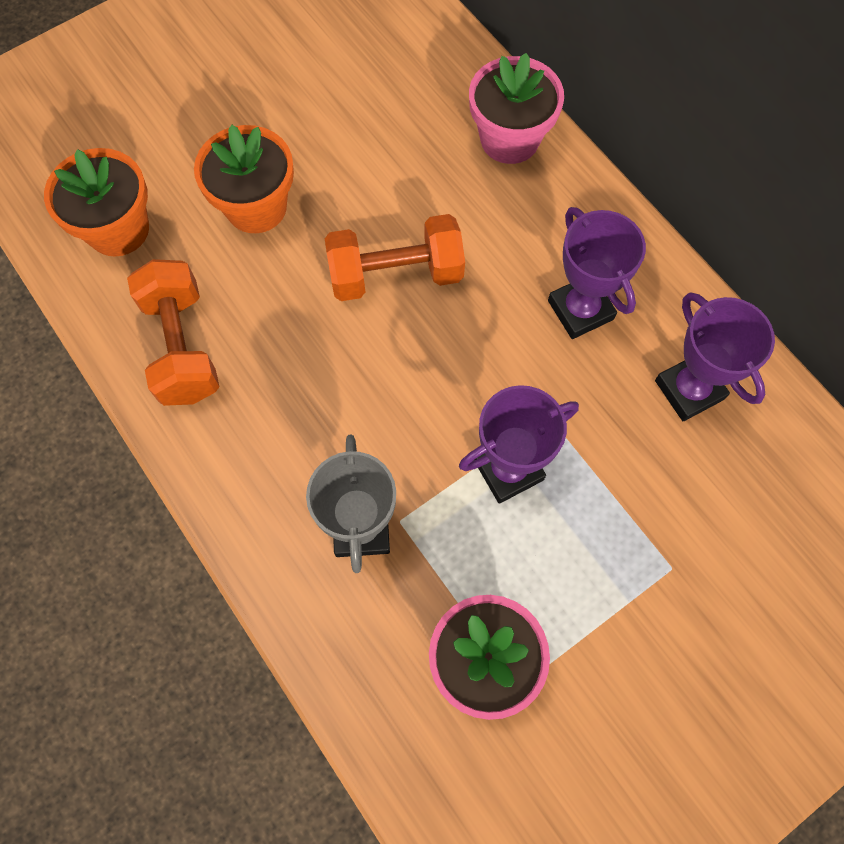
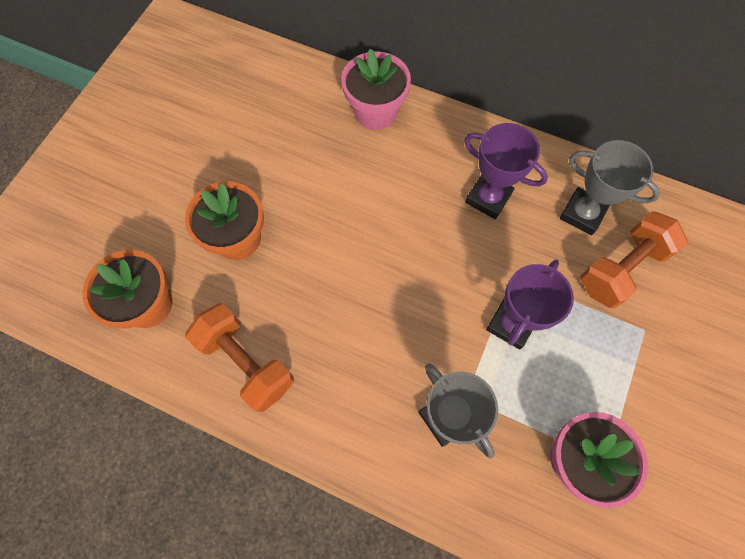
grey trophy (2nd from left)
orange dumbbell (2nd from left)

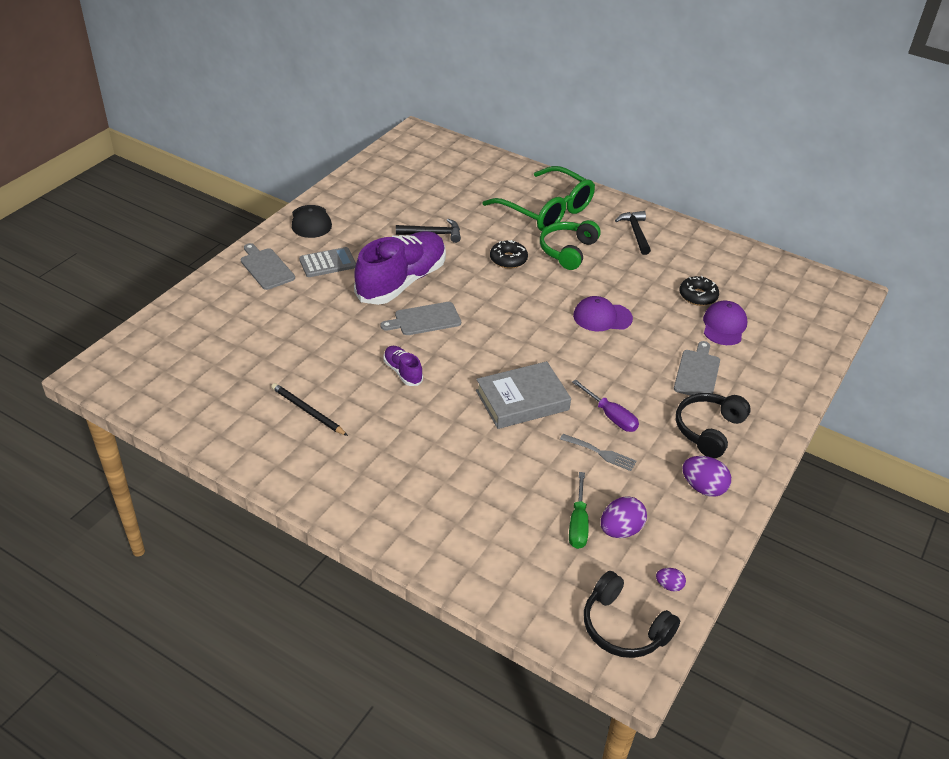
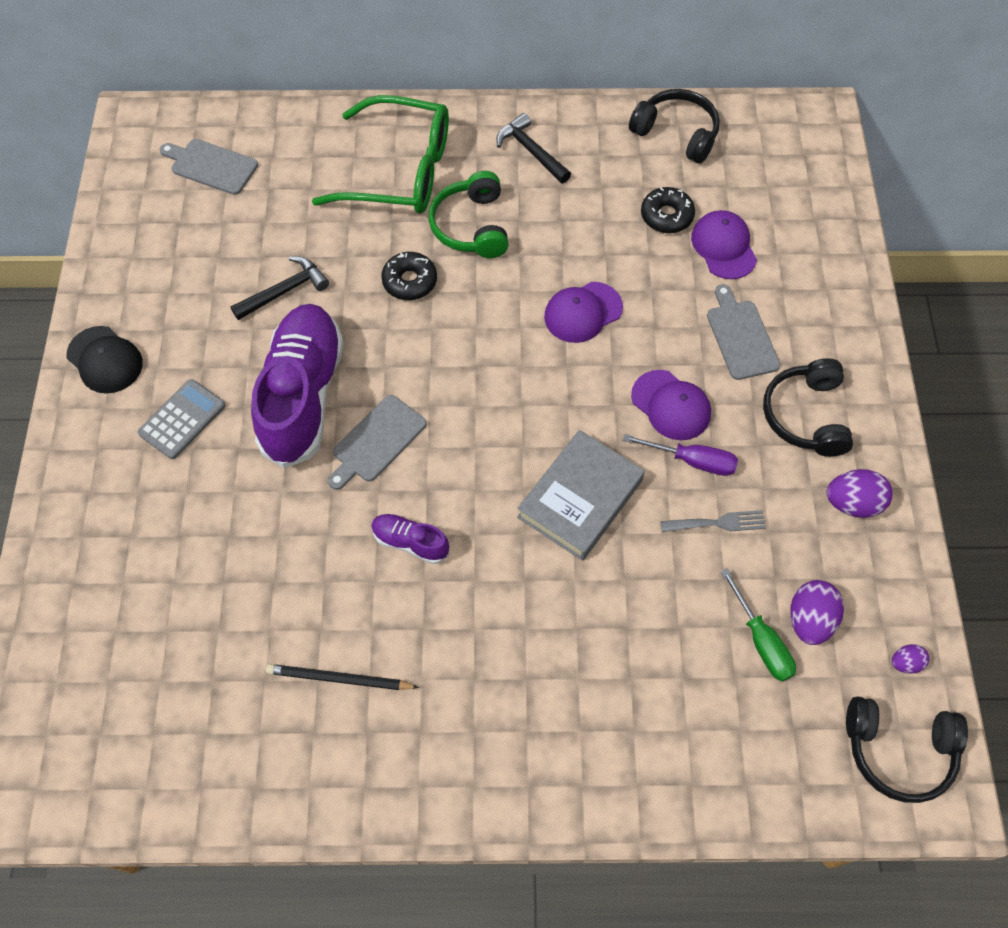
grey cutting board (1st from left)
black headphones (1st from left)
purple cap (2nd from left)

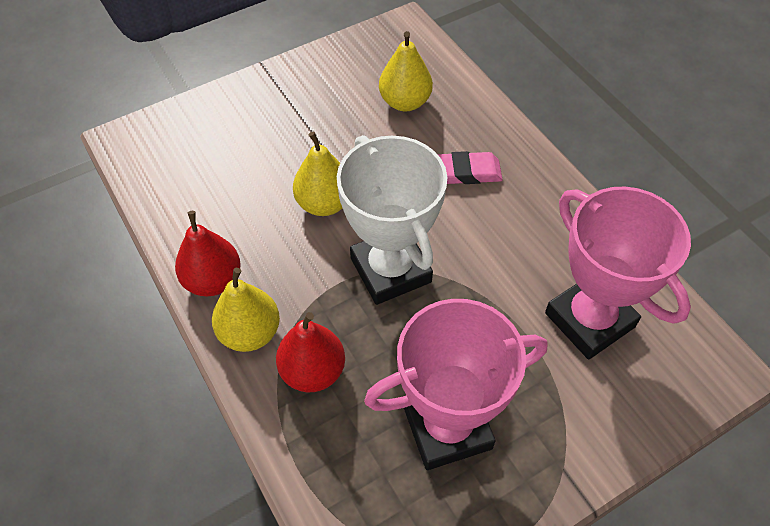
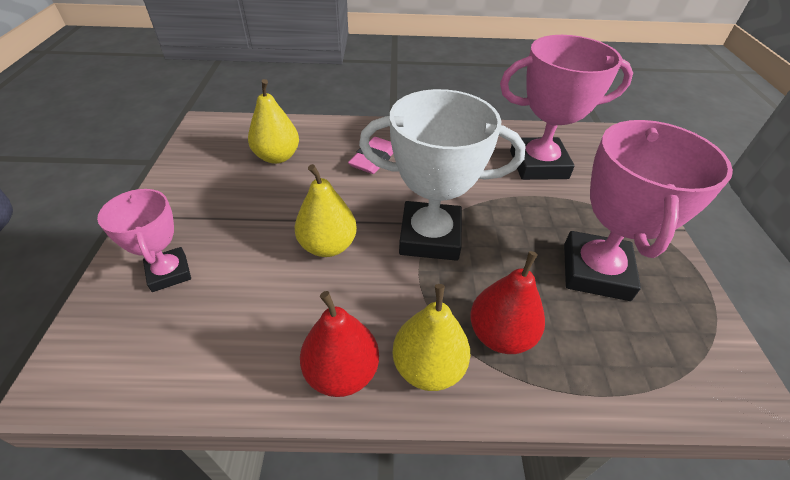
pink trophy (1st from left)

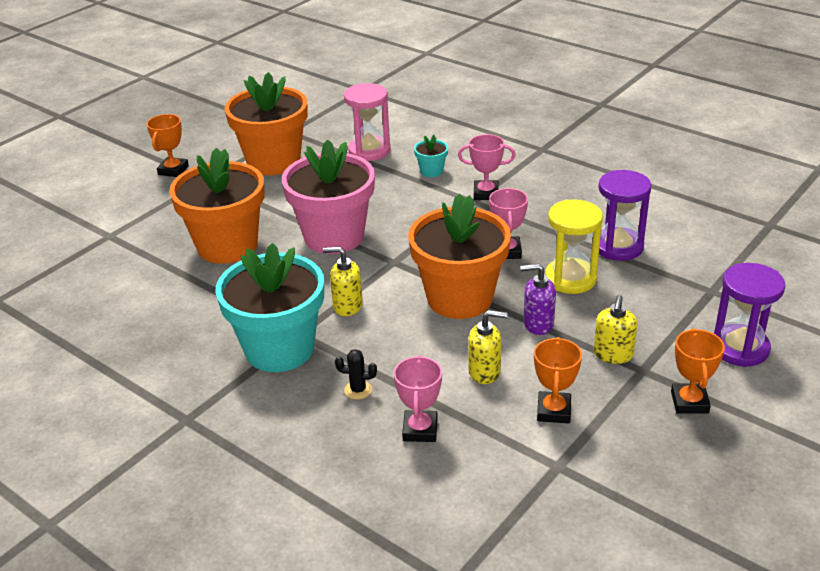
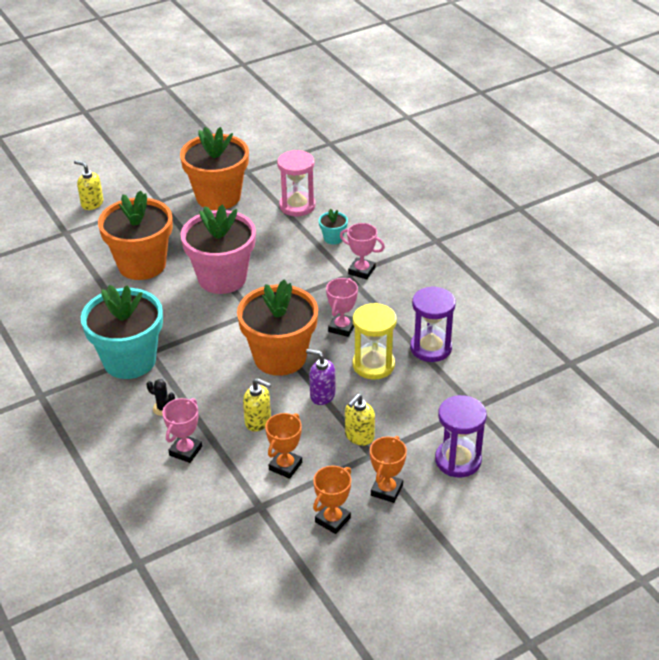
yellow soap dispenser (1st from left)
orange trophy (2nd from left)

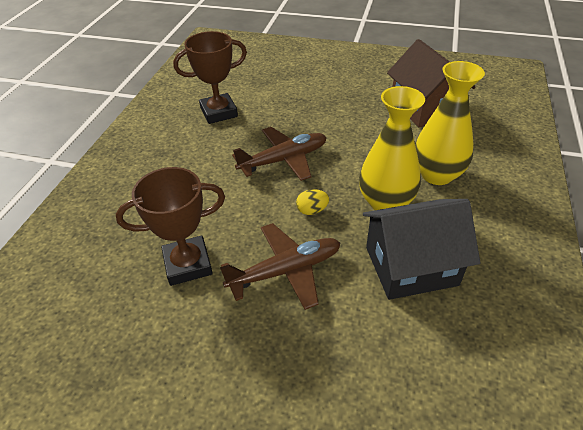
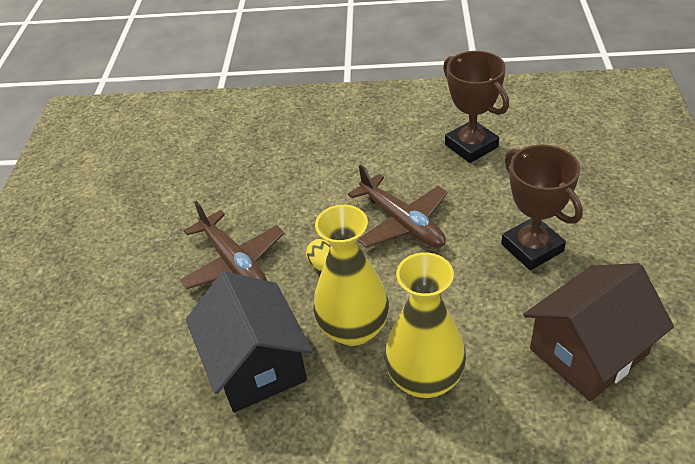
brown trophy (2nd from left)

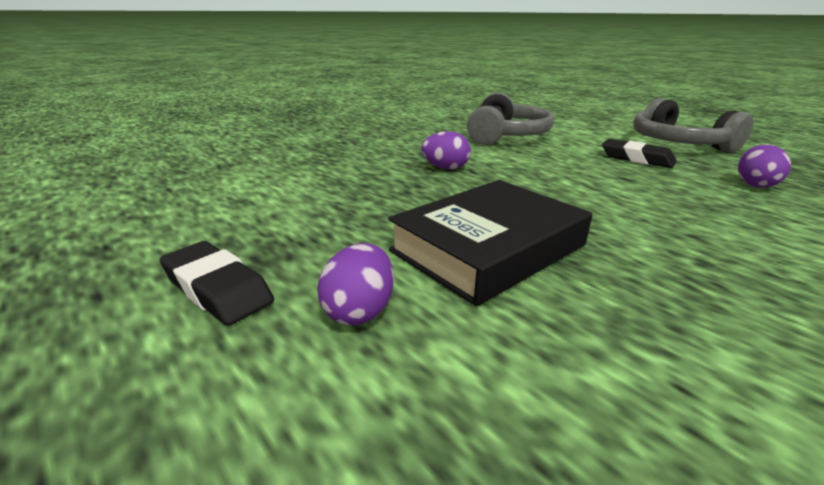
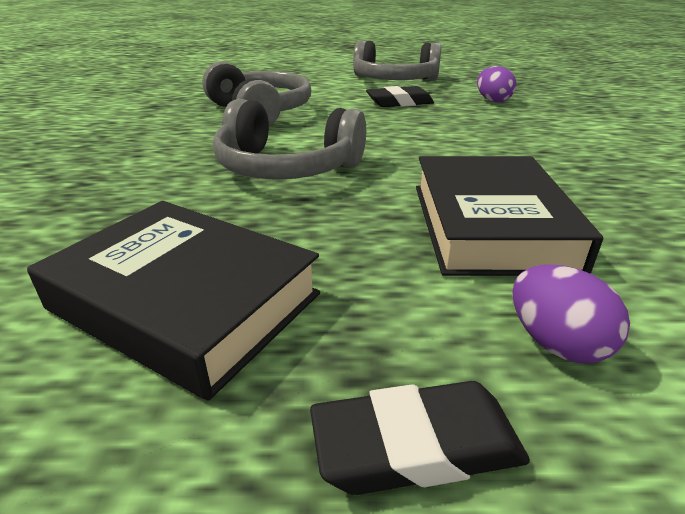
black book (1st from left)
grey headphones (2nd from left)

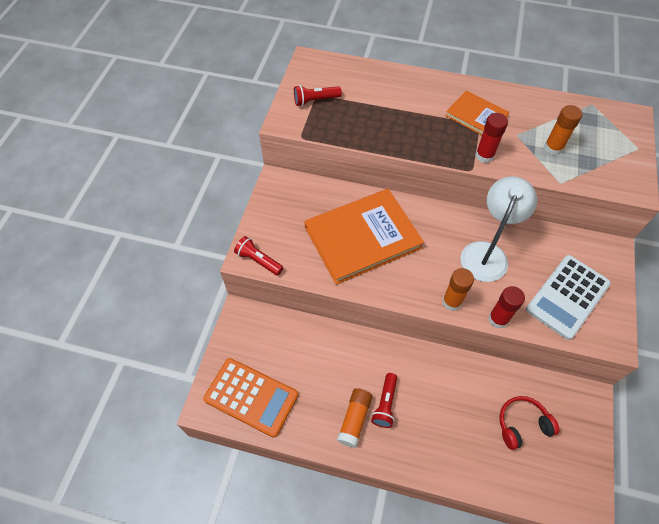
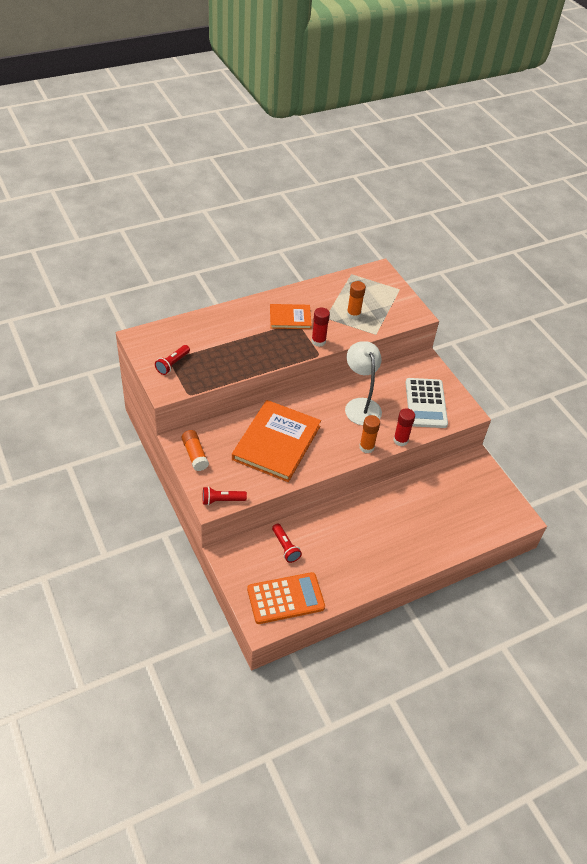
orange glue stick (1st from left)
red flashlight (3rd from left)
red headphones

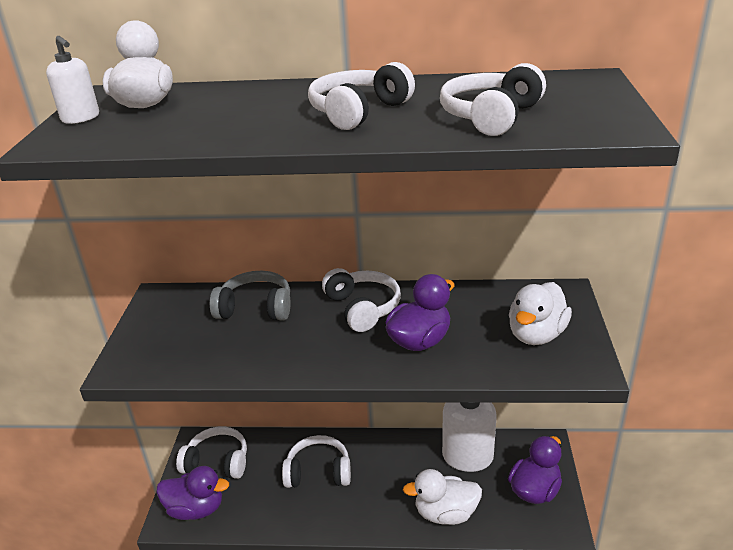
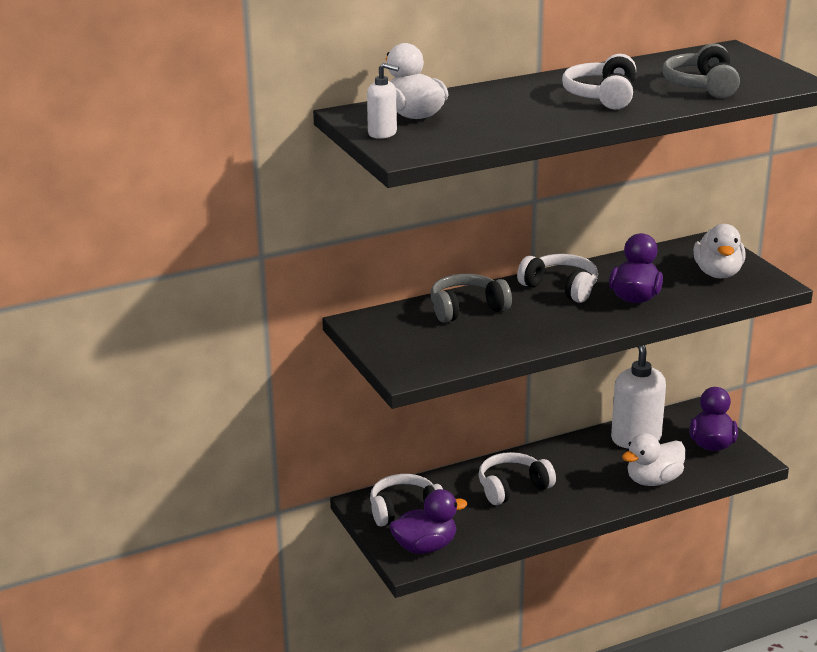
grey headphones (2nd from left)

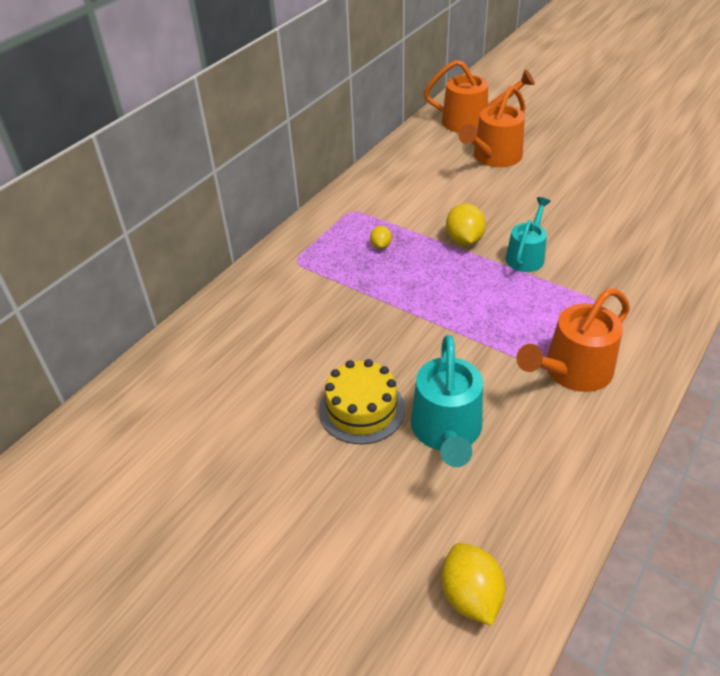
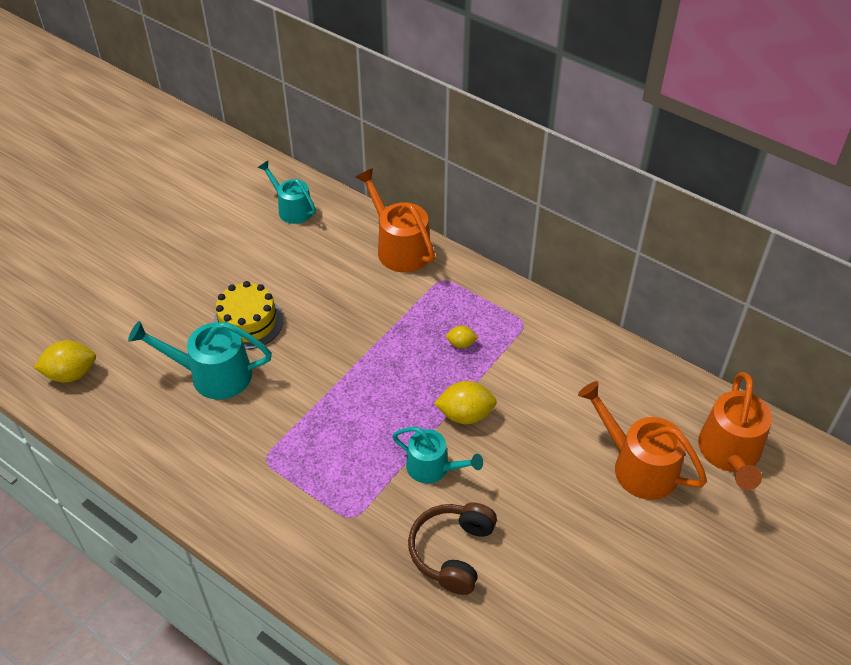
turquoise watering can (2nd from left)
orange watering can (1st from left)
brown headphones

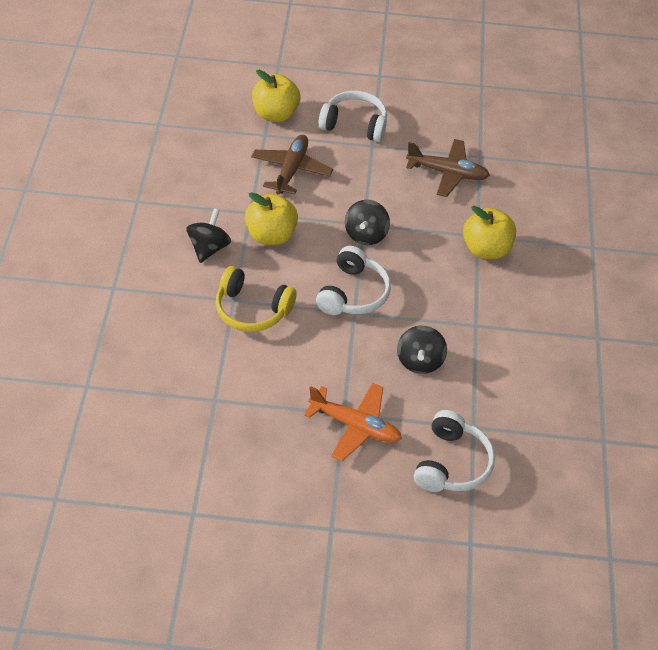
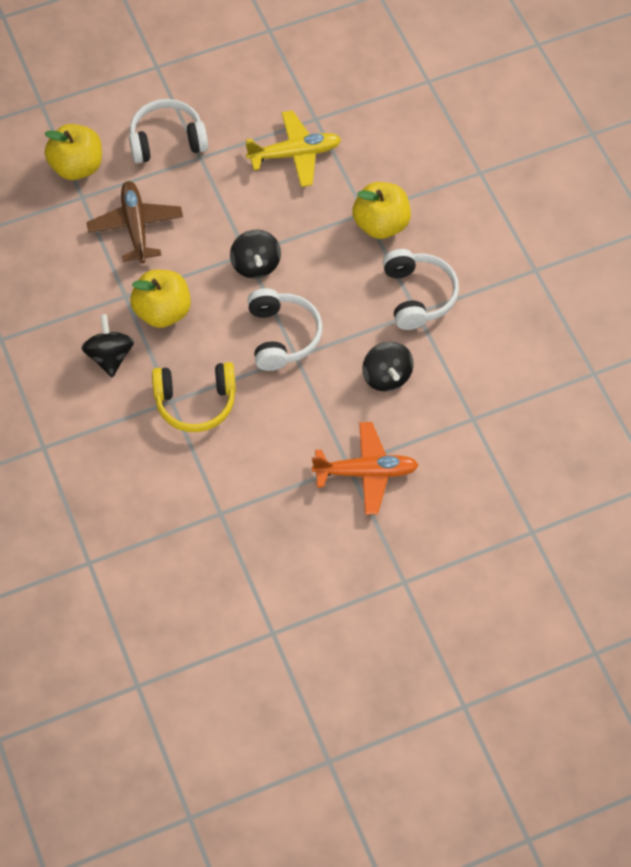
yellow plane
white headphones (3rd from left)

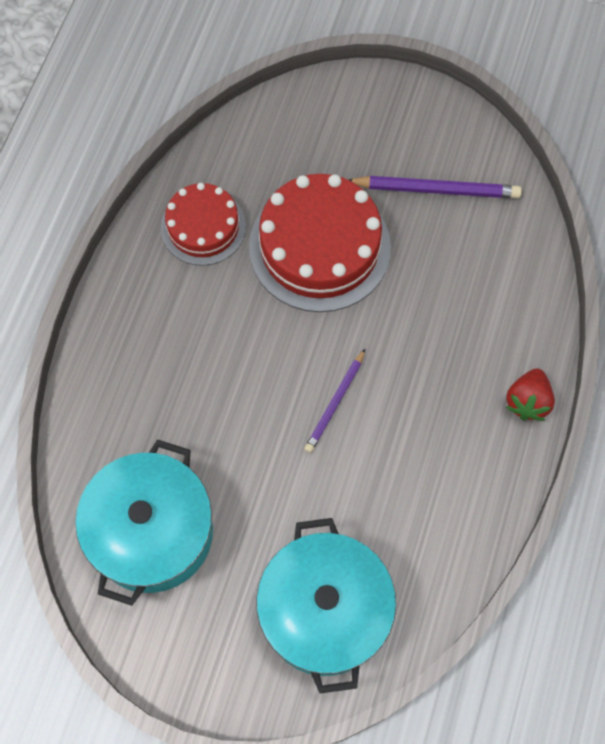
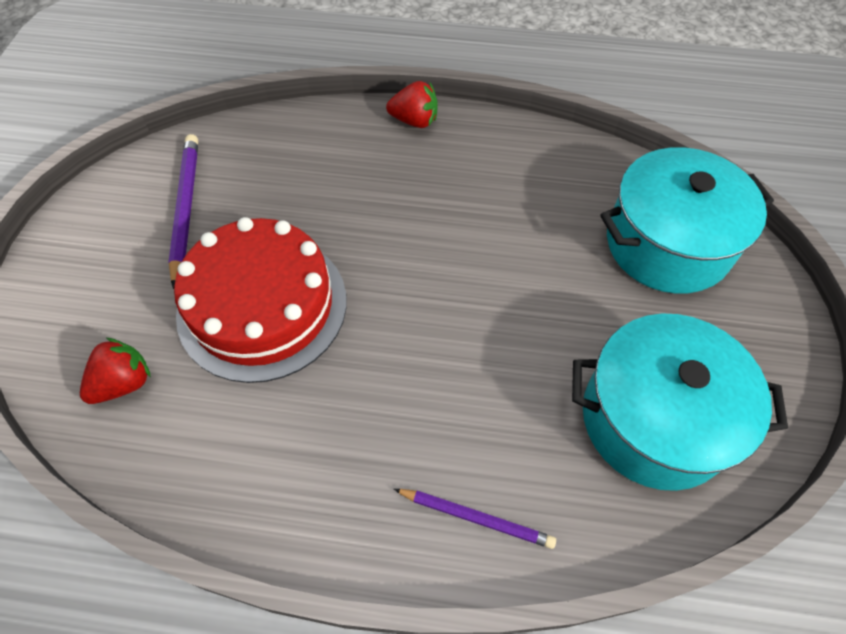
red strawberry (1st from left)
purple pencil (2nd from left)
red cake (1st from left in the first image)

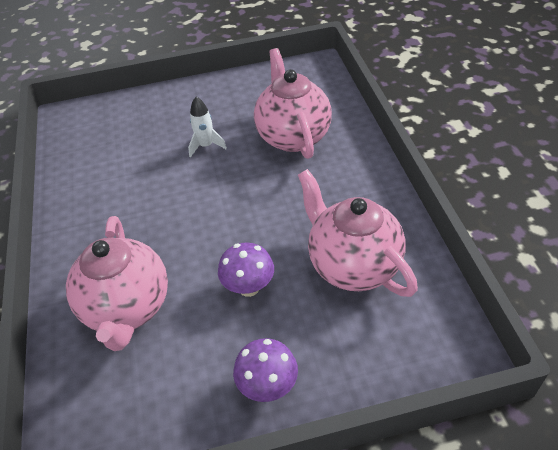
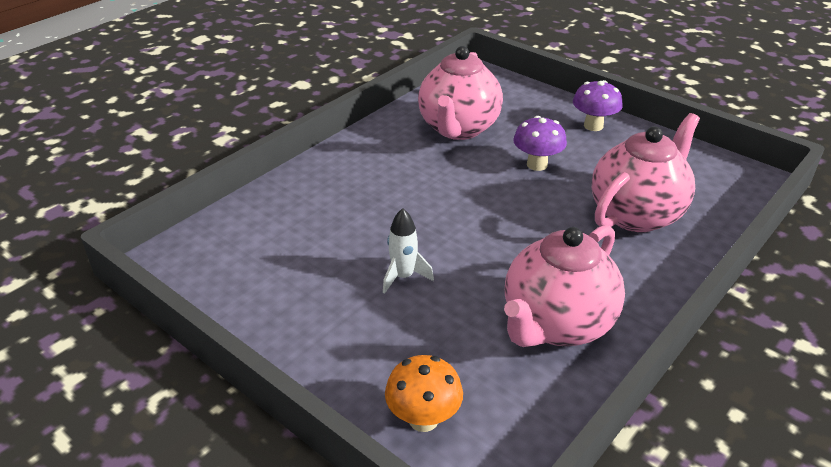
orange mushroom
pink teapot (2nd from left)

